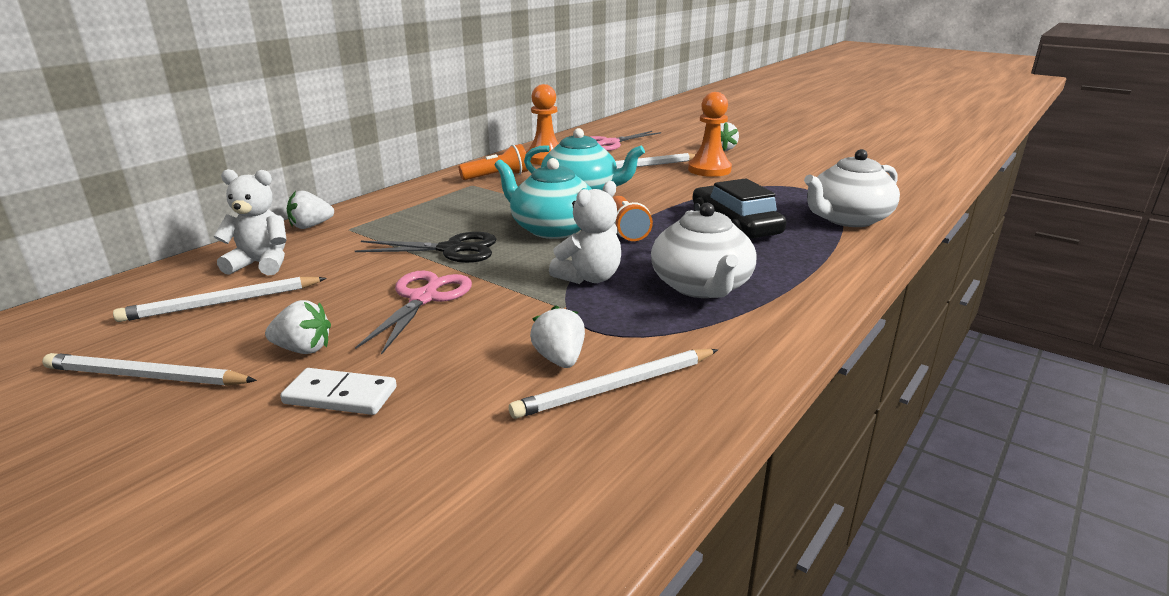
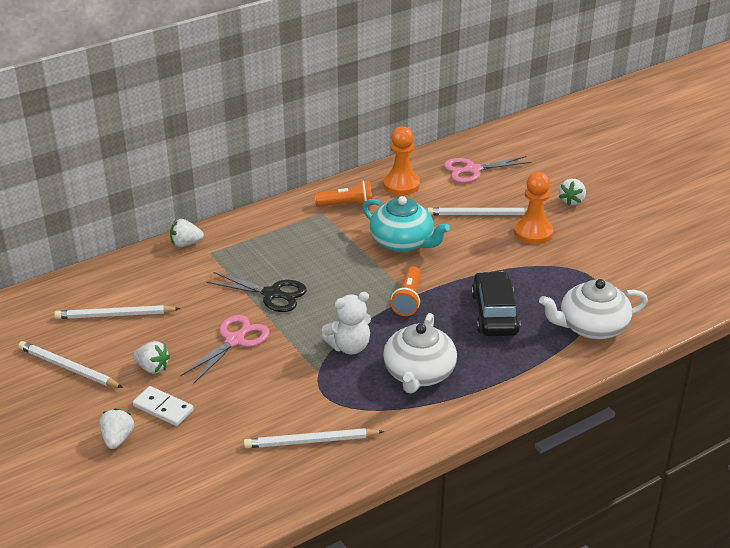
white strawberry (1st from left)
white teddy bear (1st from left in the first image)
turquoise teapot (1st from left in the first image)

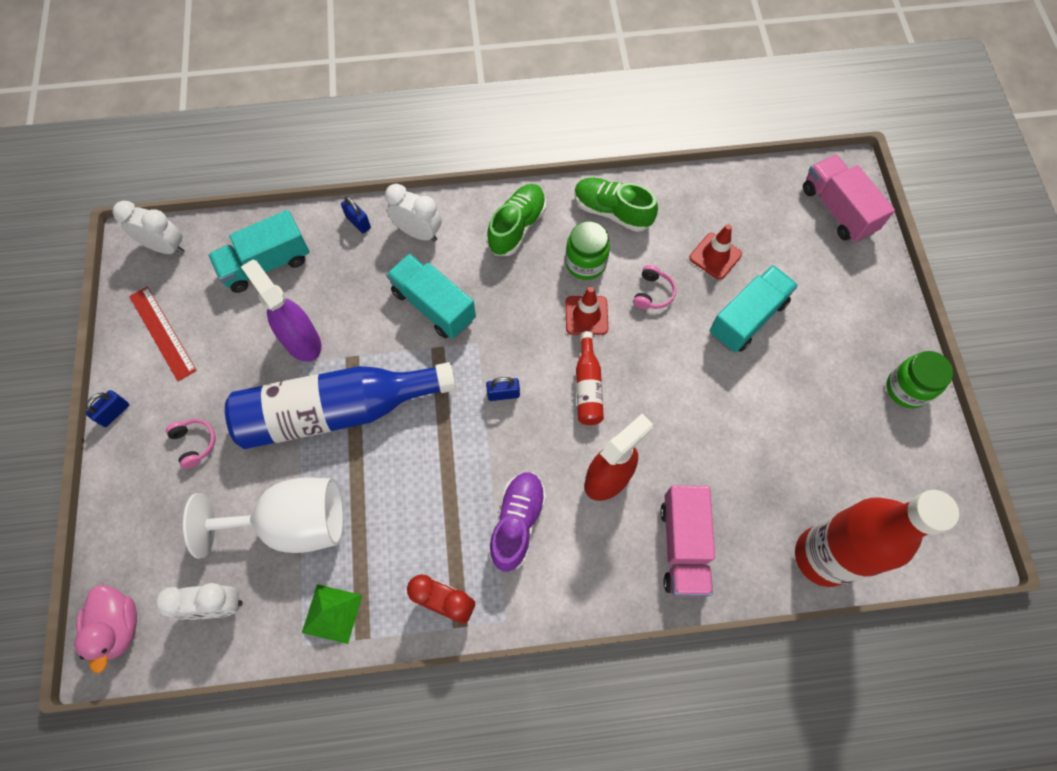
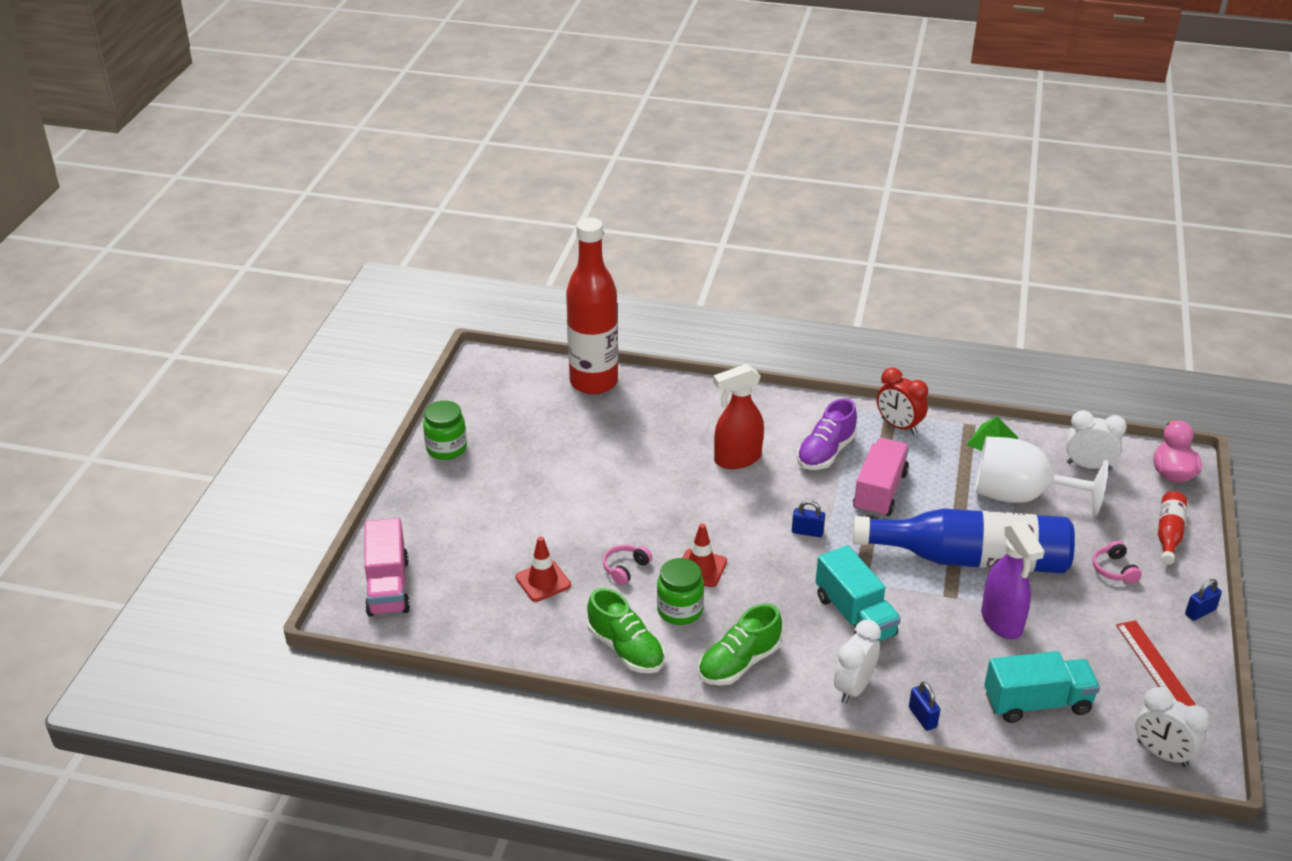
white clock (1st from left)
pink truck (2nd from left)
red bottle (2nd from left)
turquoise truck (3rd from left in the first image)

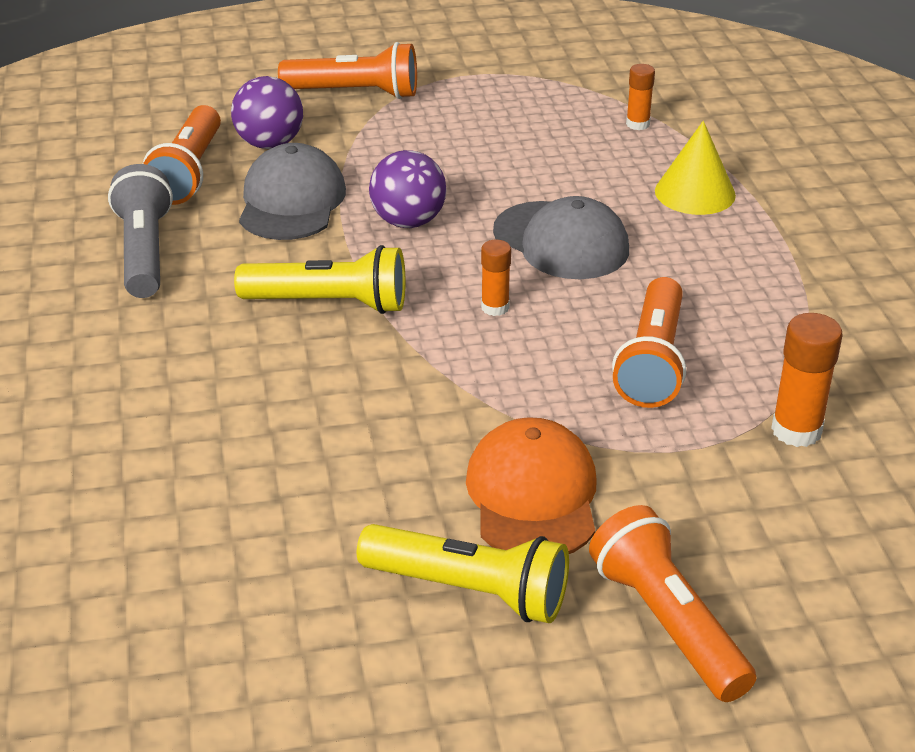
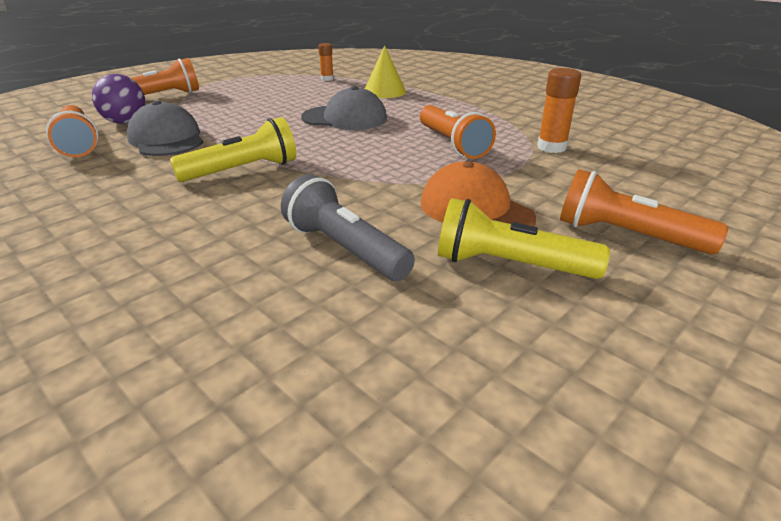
grey flashlight
yellow flashlight (2nd from left)
purple ball (2nd from left in the first image)
orange glue stick (1st from left in the first image)

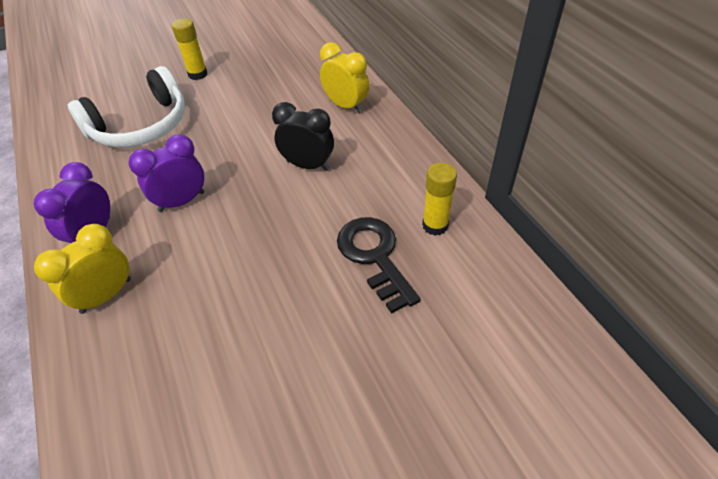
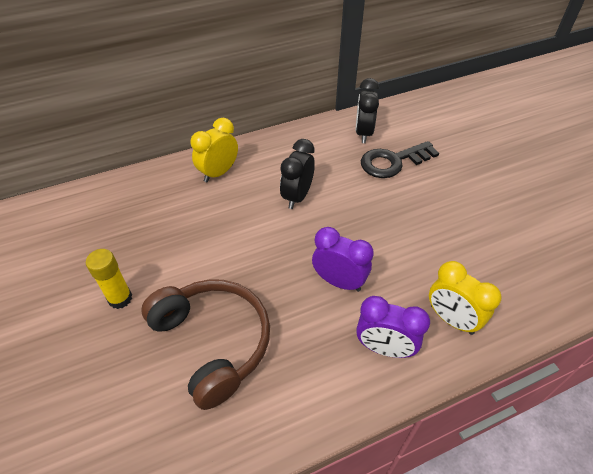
brown headphones
purple clock (1st from left)
black clock (2nd from left)

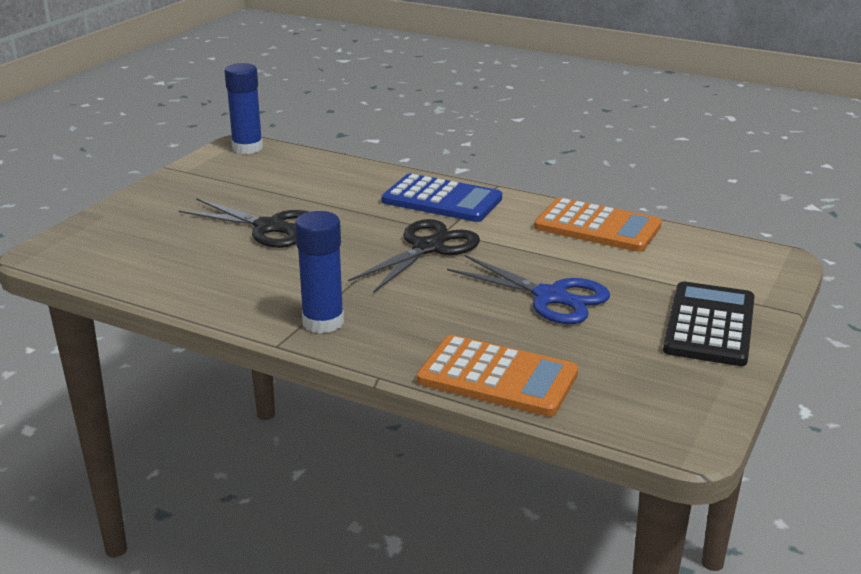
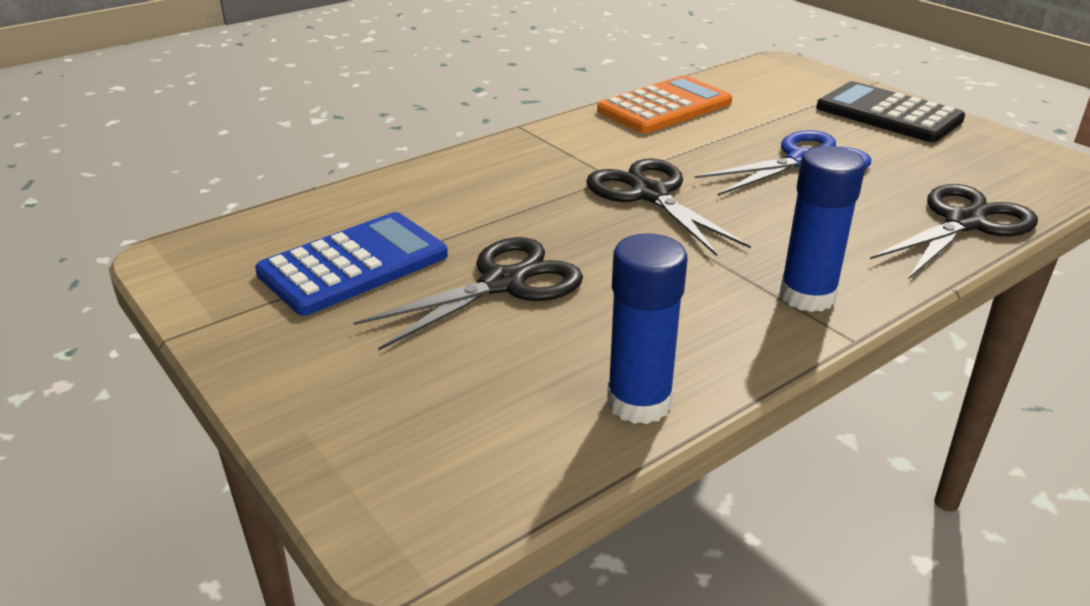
blue calculator
blue glue stick (1st from left)
black scissors (3rd from left)

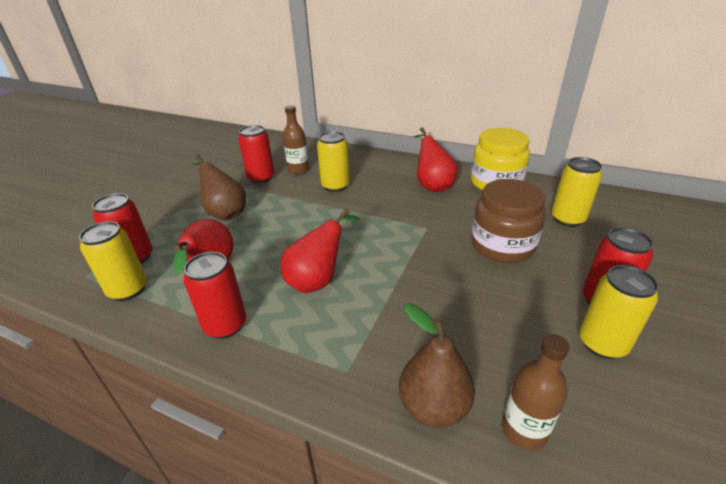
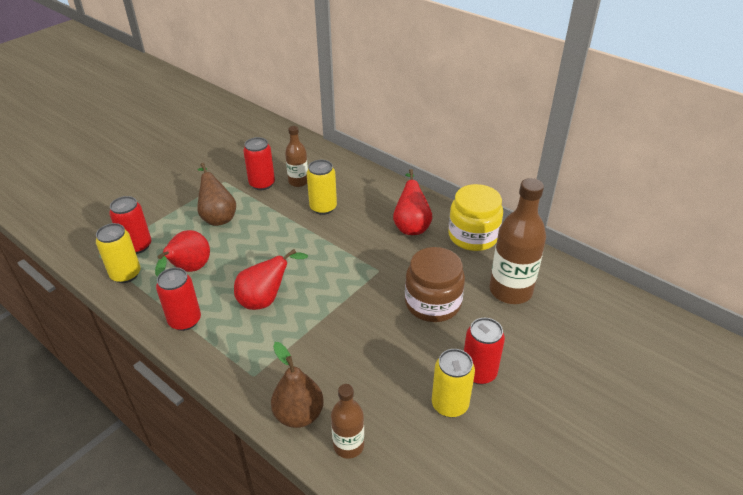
brown bottle (3rd from left)

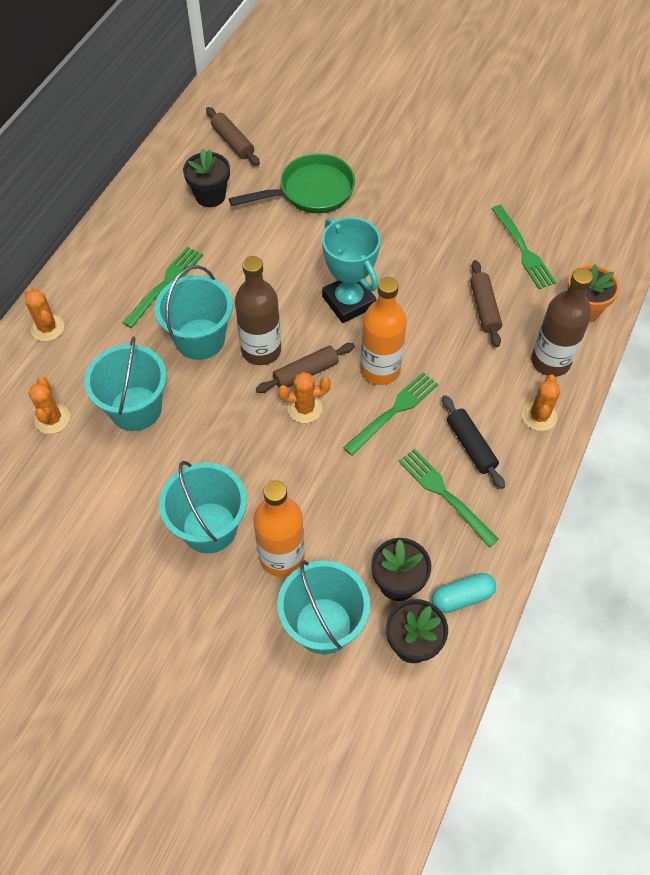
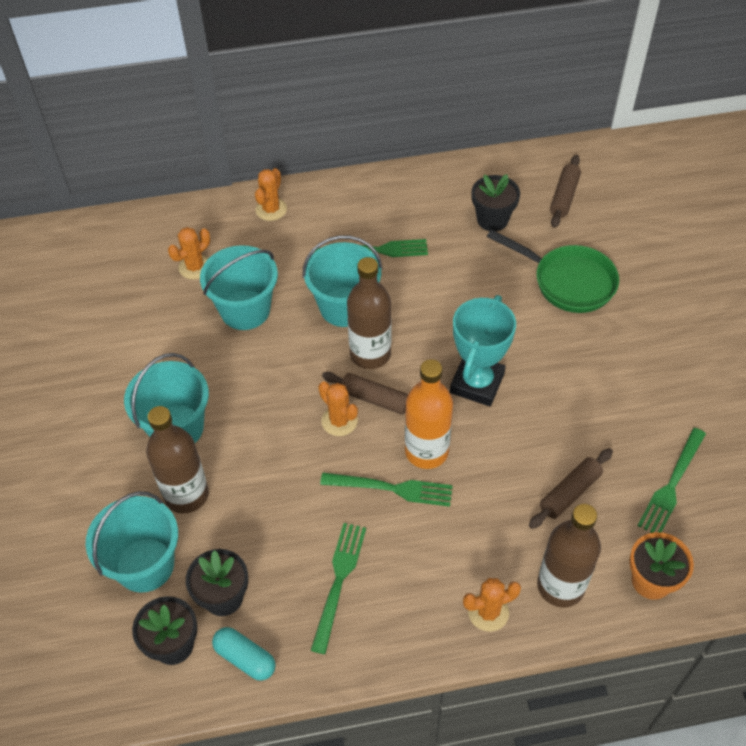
brown bottle (1st from left)
black rolling pin

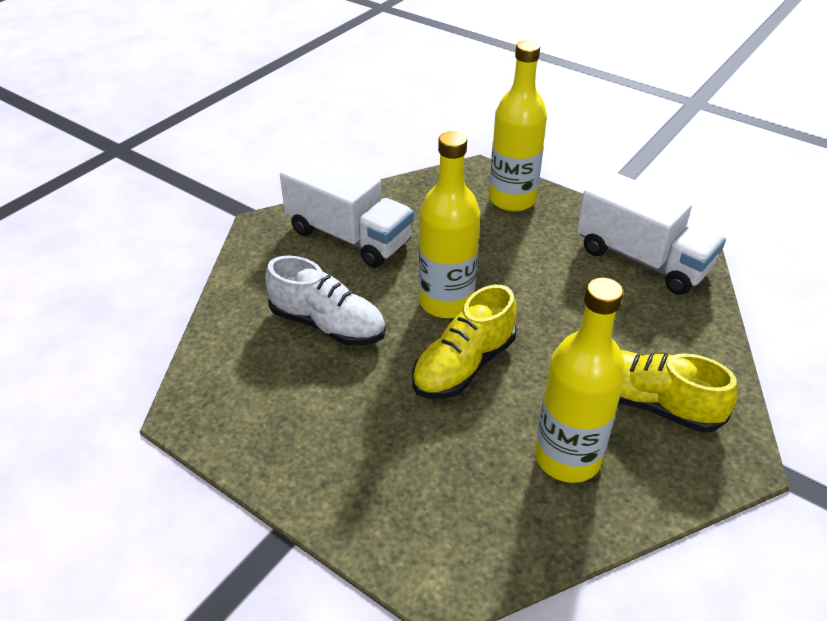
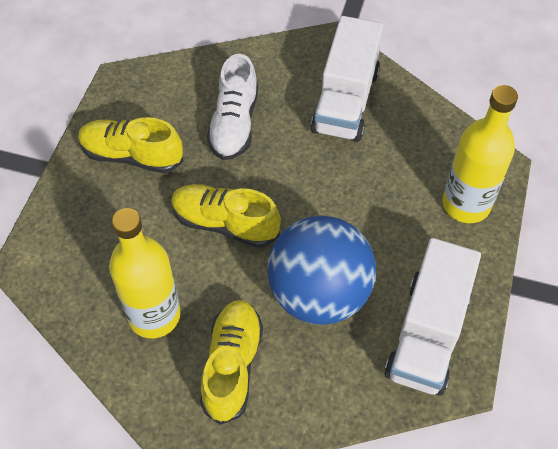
yellow shoe (1st from left)
blue ball
yellow bottle (1st from left in the first image)

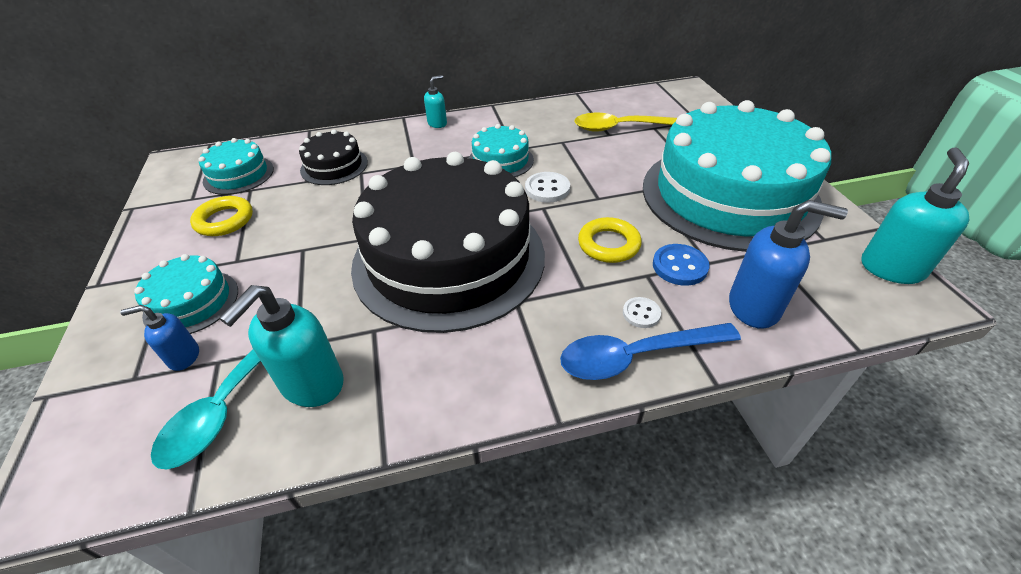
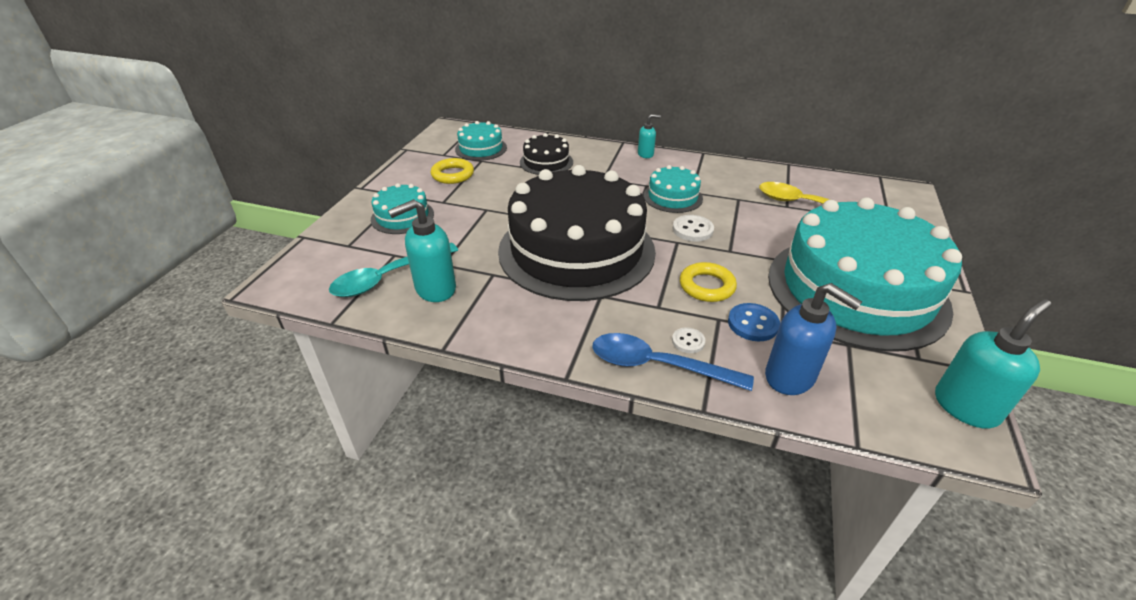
blue soap dispenser (1st from left in the first image)

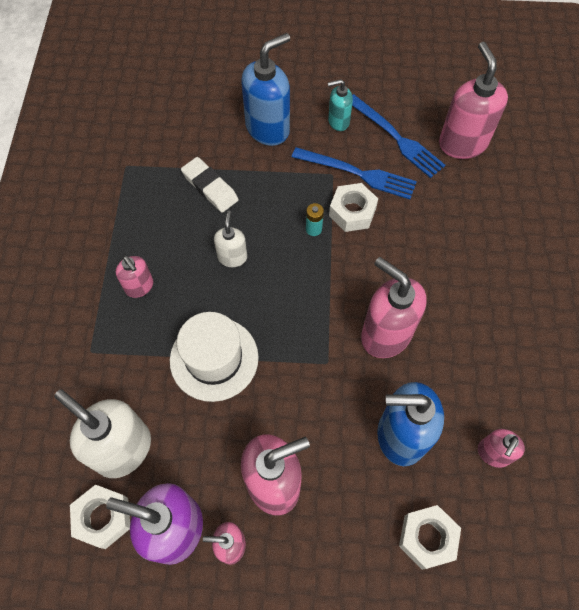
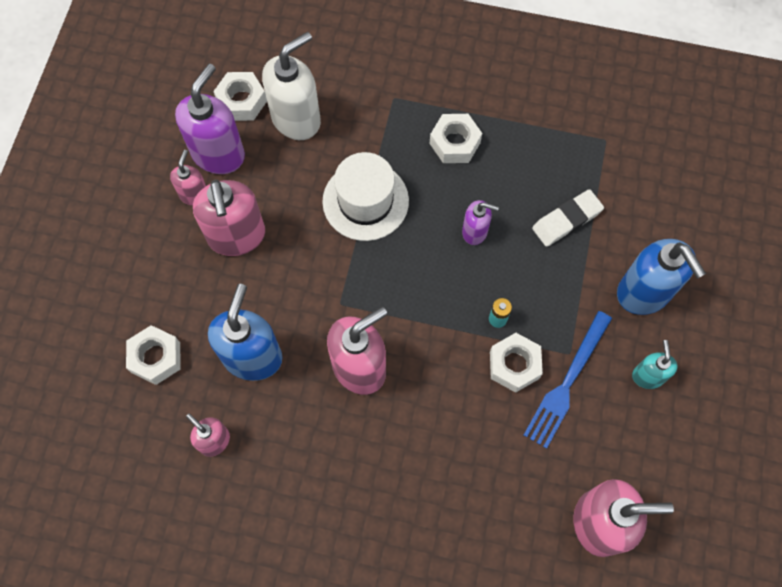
white nut (3rd from left)
purple soap dispenser (2nd from left)
blue fork (2nd from left in the first image)

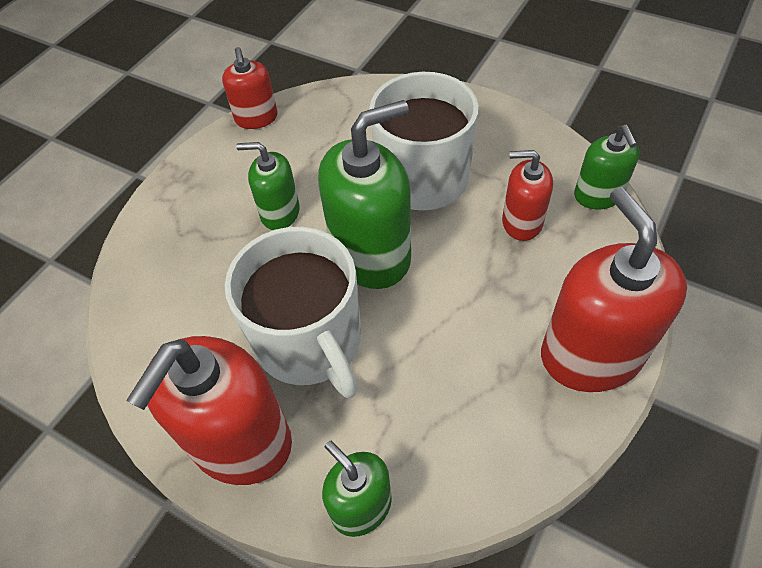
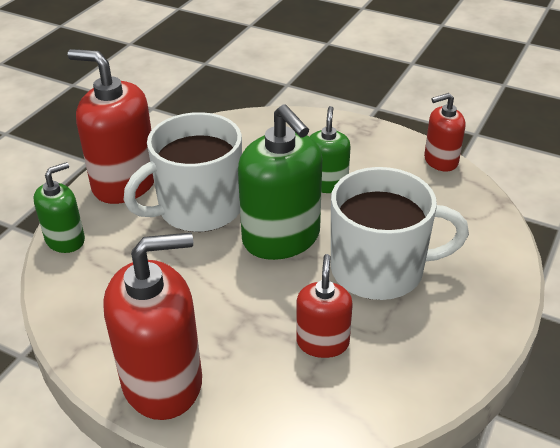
green soap dispenser (4th from left in the first image)

